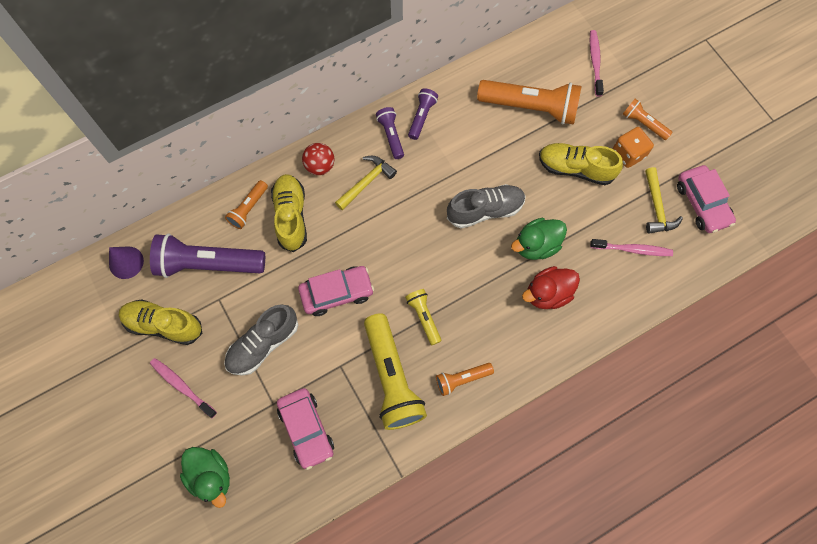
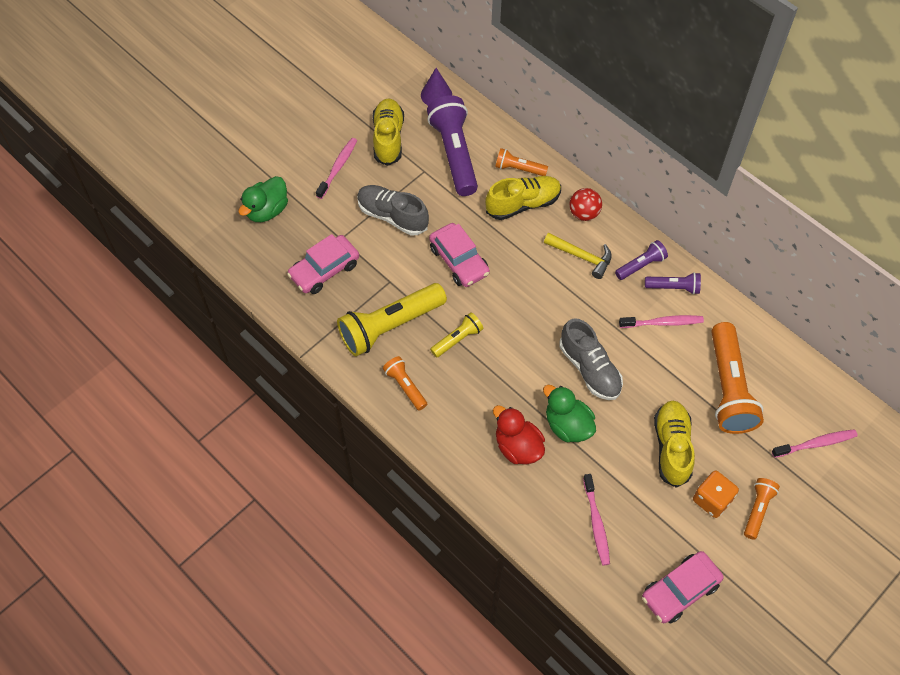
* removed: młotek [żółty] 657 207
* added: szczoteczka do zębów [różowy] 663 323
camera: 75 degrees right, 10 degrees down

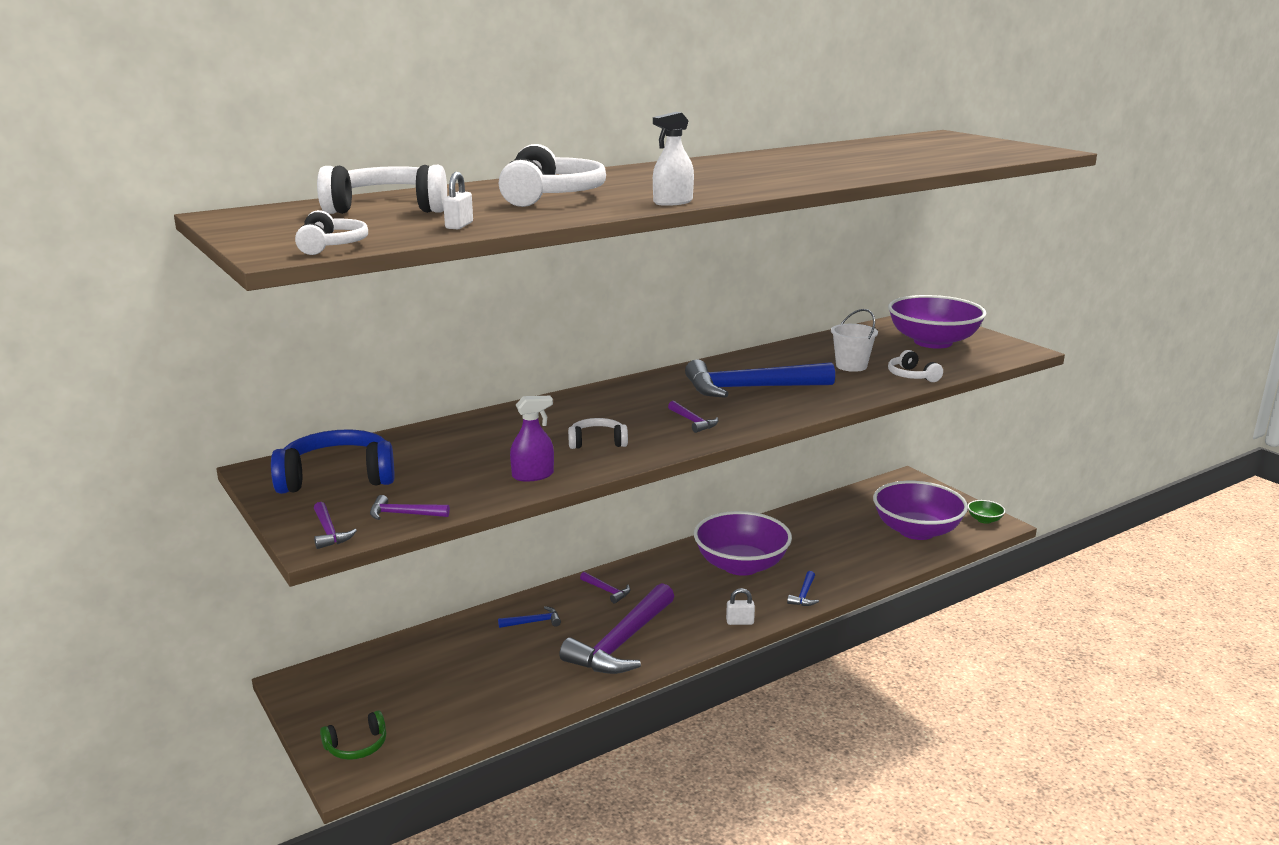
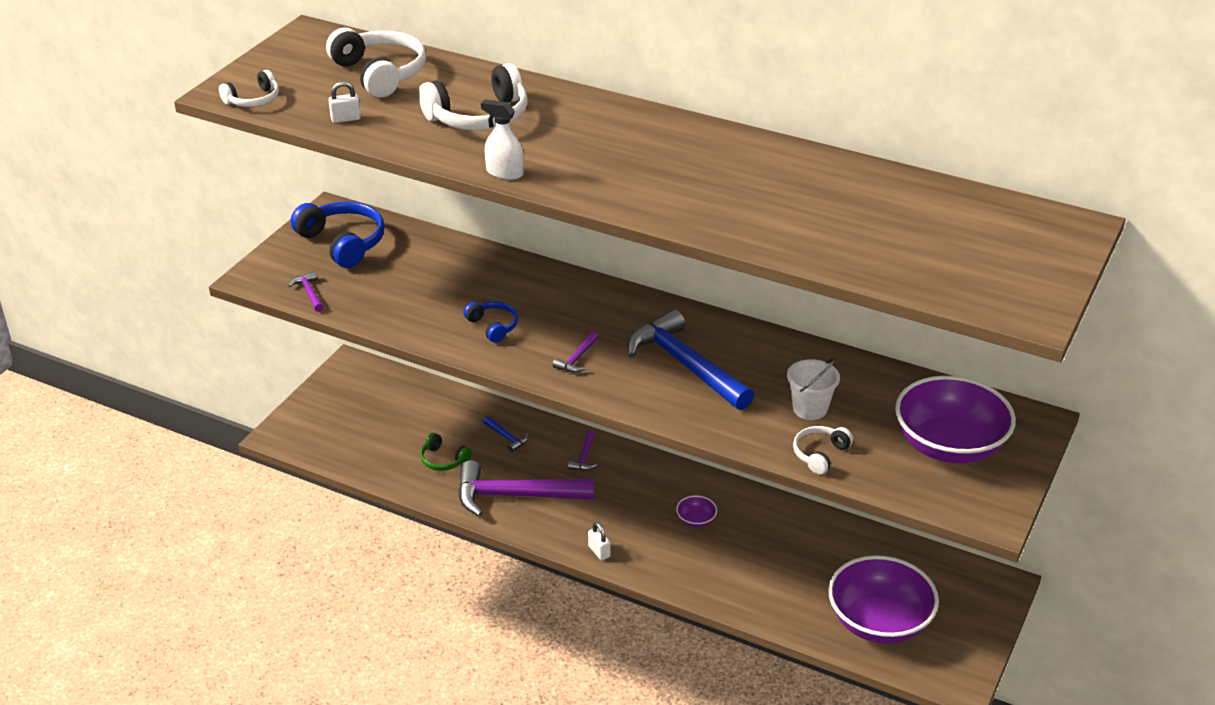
* removed: spryskiwacz [fioletowy] 533 475
* recoloured: słuchawki [biały] 597 442 to słuchawki [niebieski] 493 326
* removed: miska [zielony] 984 520
* removed: młotek [fioletowy] 329 532
* resized: miska [fioletowy] 741 565 = 696 520 x0.41
* removed: młotek [niebieski] 804 595
* moved: słuchawki [zielony] 357 746 to 443 460
camera: 60 degrees right, 15 degrees up

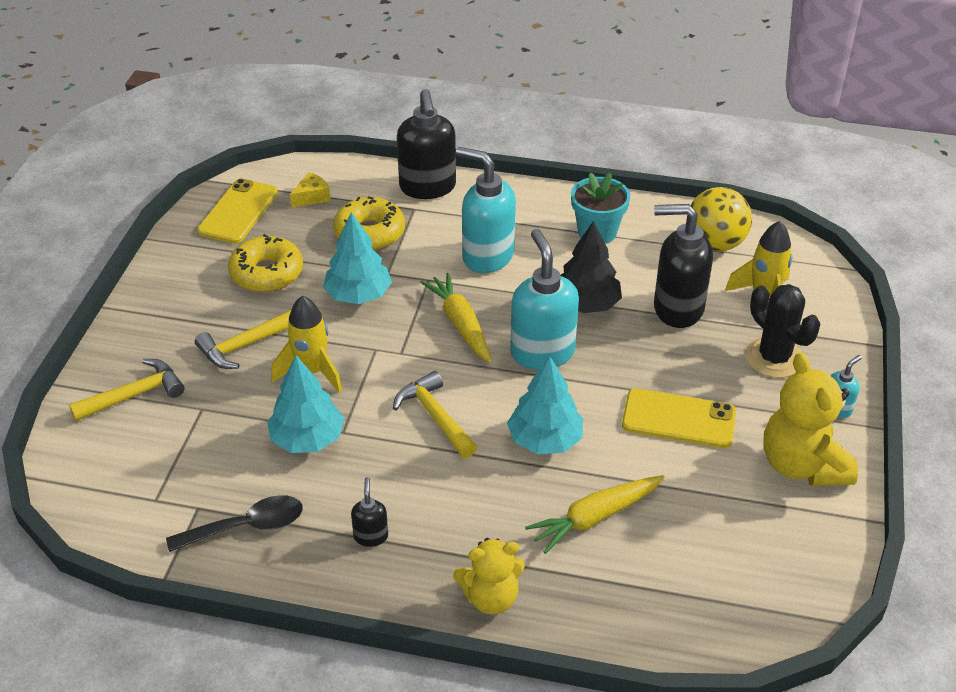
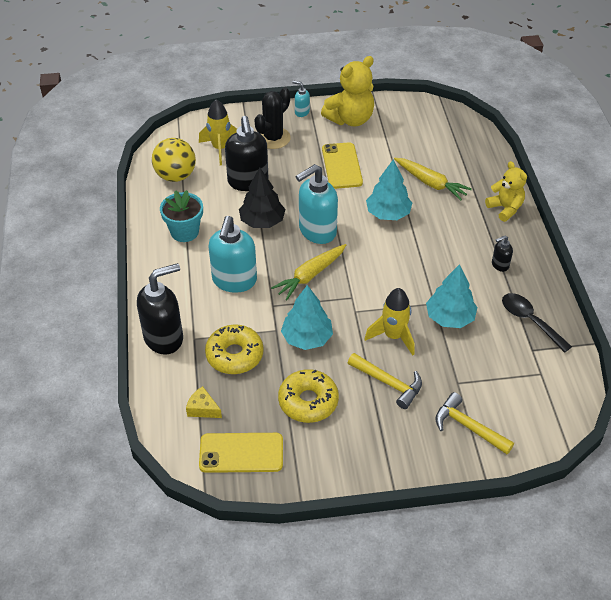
* removed: młotek [żółty] 435 416
camera: 110 degrees left, 5 degrees up

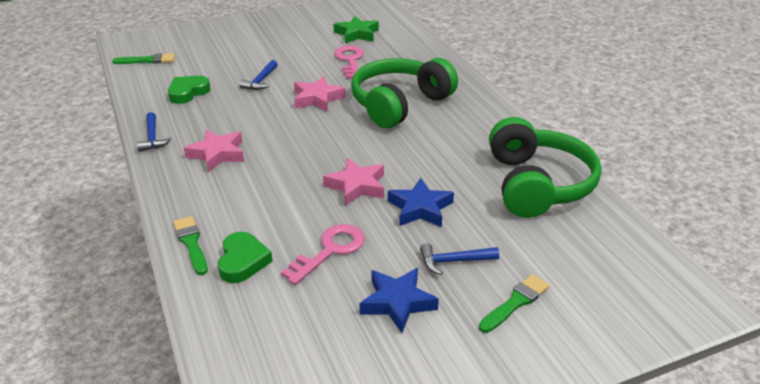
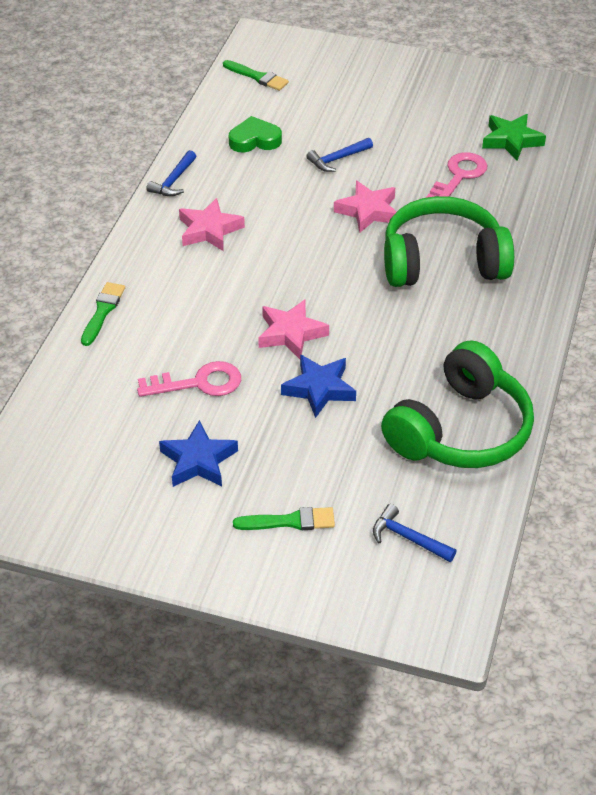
* removed: serce [zielony] 243 261
* moved: młotek [niebieski] 454 261 to 408 538
camera: 40 degrees right, 10 degrees up

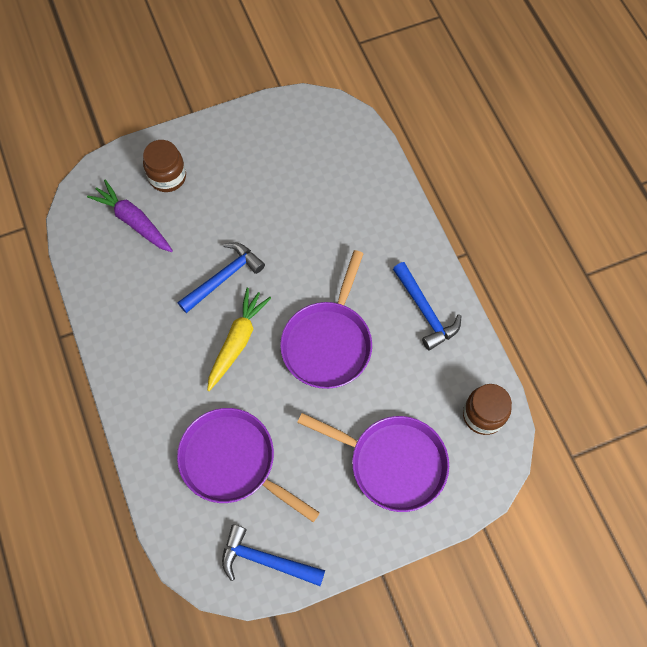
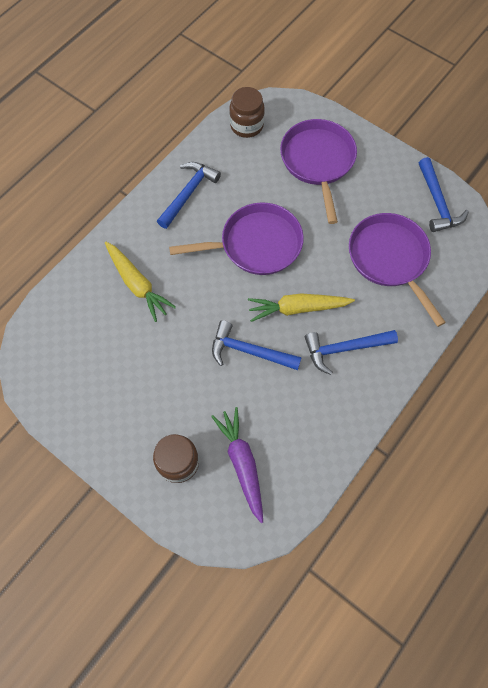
* turned: marchewka [fioletowy] 133 221 = 242 463 150 degrees clockwise
* turned: patelnia [fioletowy] 232 461 = 390 259 150 degrees clockwise
* added: marchewka [żółty] 137 284
* added: młotek [niebieski] 344 349
camera: 120 degrees left, 0 degrees up

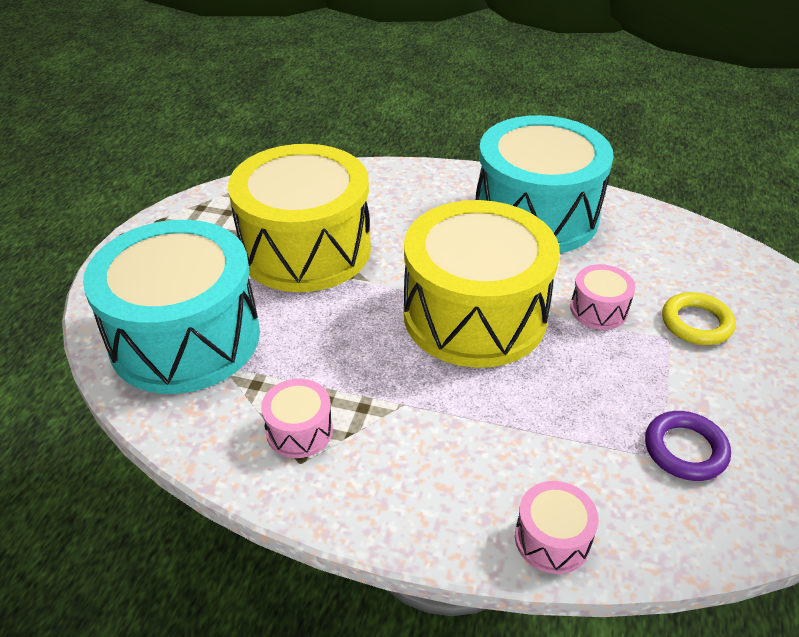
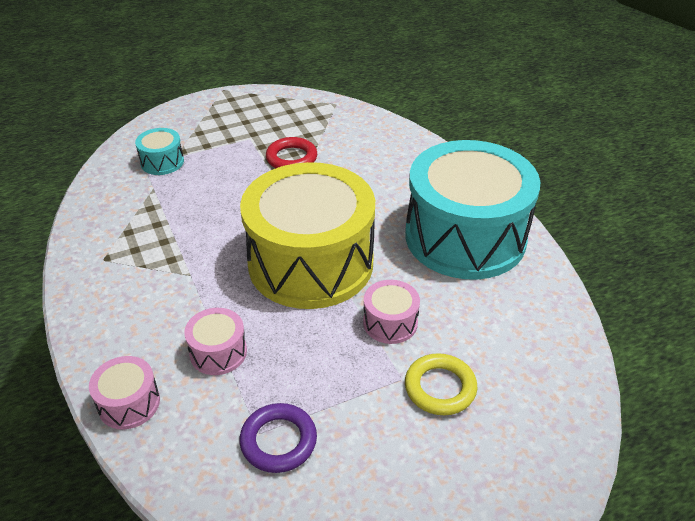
* replaced: bęben [żółty] 305 249 to pierścień [czerwony] 291 158
* resized: bęben [turkusowy] 185 338 = 162 162 x0.40
* moved: bęben [różowy] 299 431 to 218 352
camera: 50 degrees right, 0 degrees up

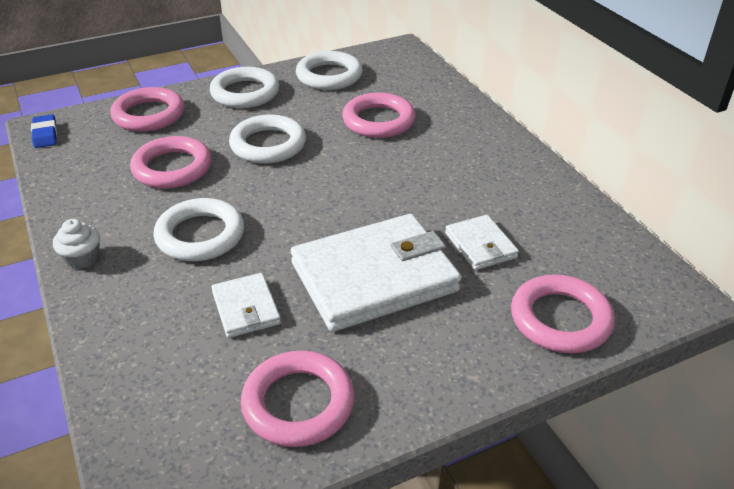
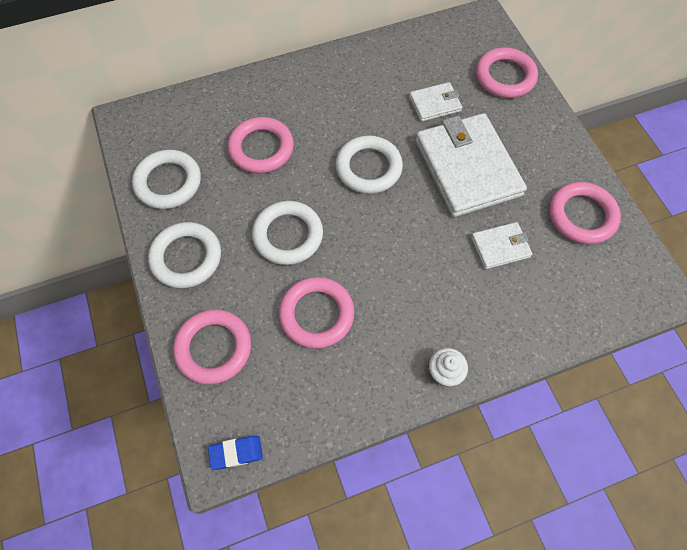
* moved: pierścień [biały] 200 235 to 368 168
camera: 85 degrees left, 25 degrees up

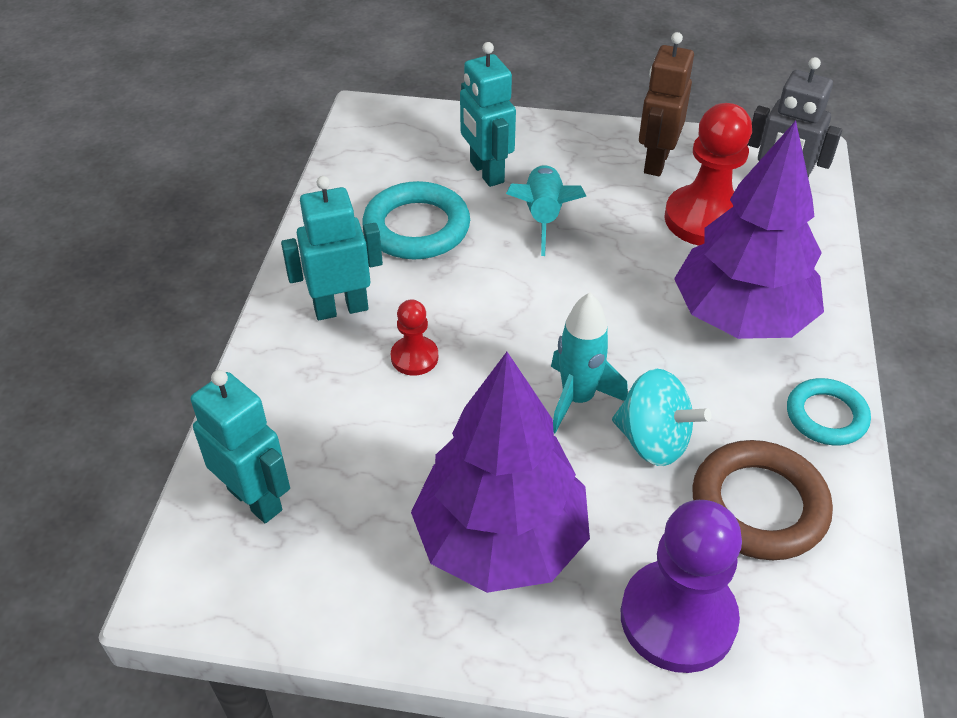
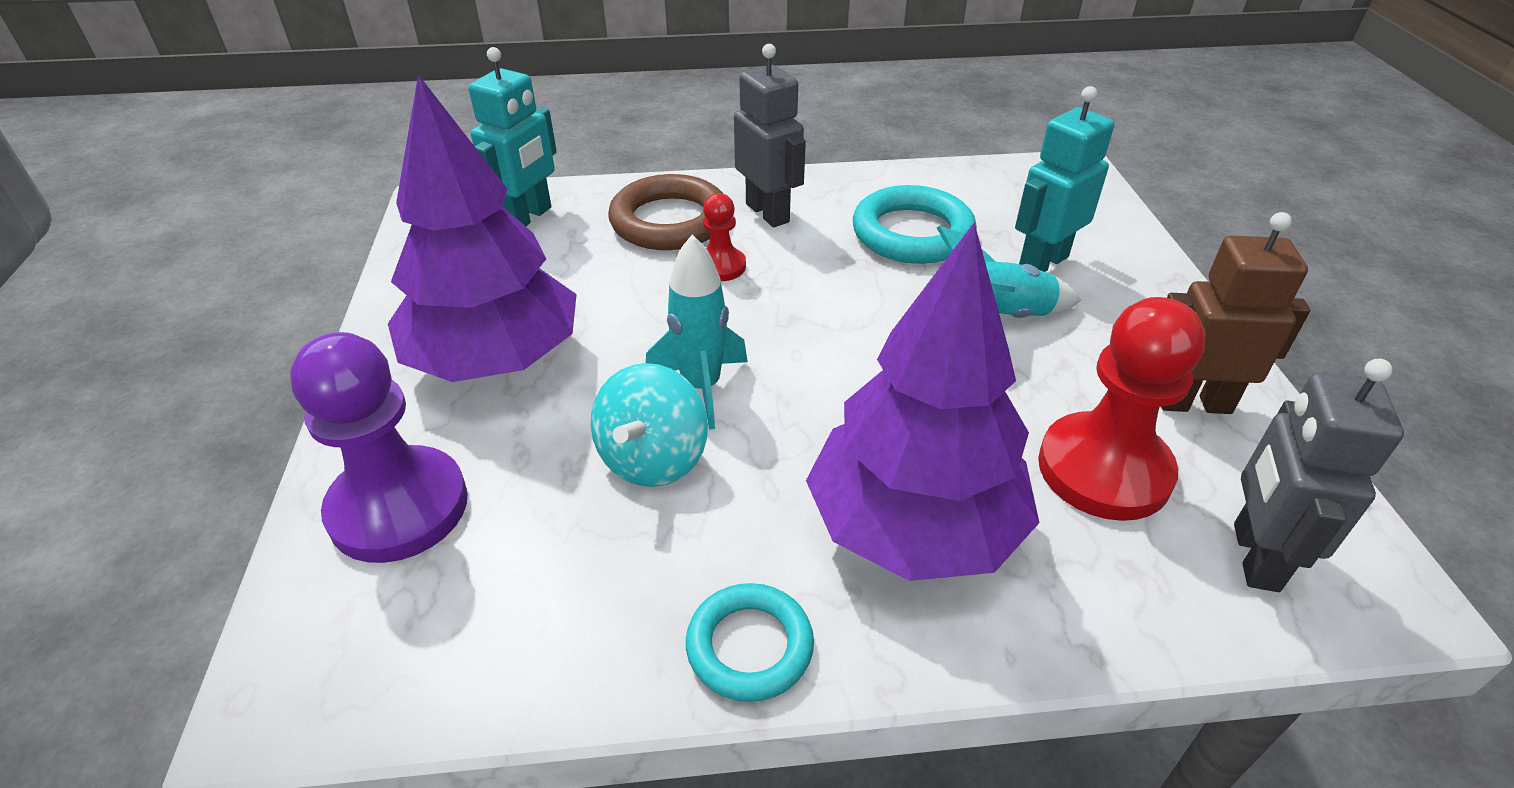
* recoloured: robot [turkusowy] 341 308 to robot [szary] 768 213
* moved: pierścień [brązowy] 759 505 to 669 221
camera: 75 degrees right, 5 degrees down

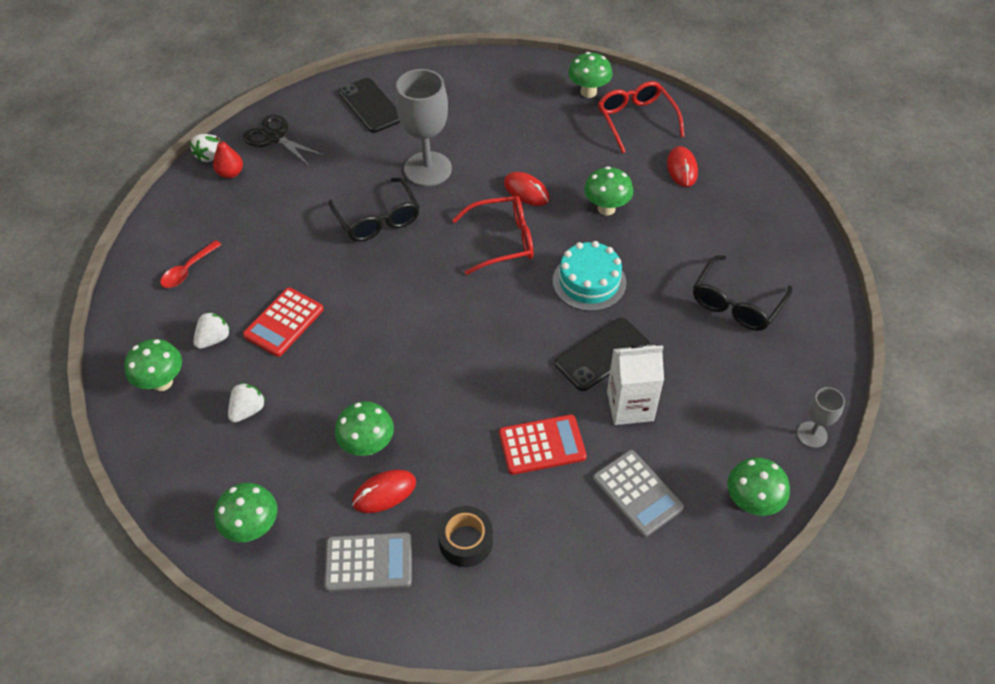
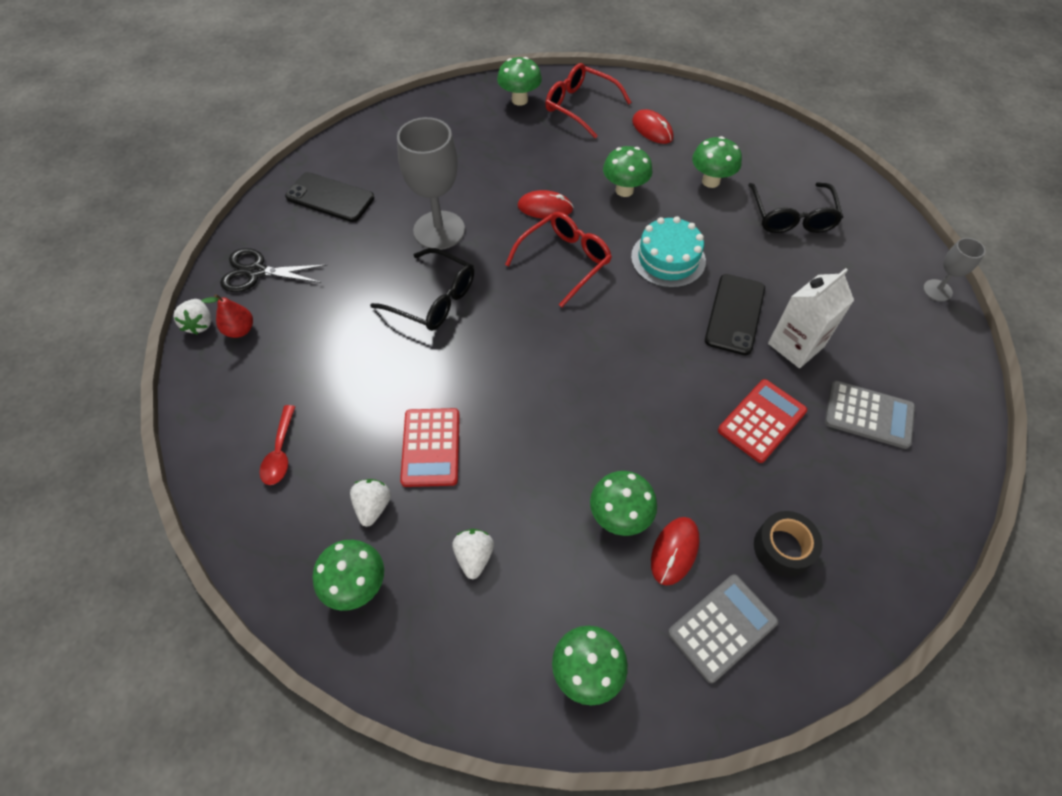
* moved: grzyb [zielony] 751 502 to 710 181
camera: 35 degrees left, 5 degrees up

